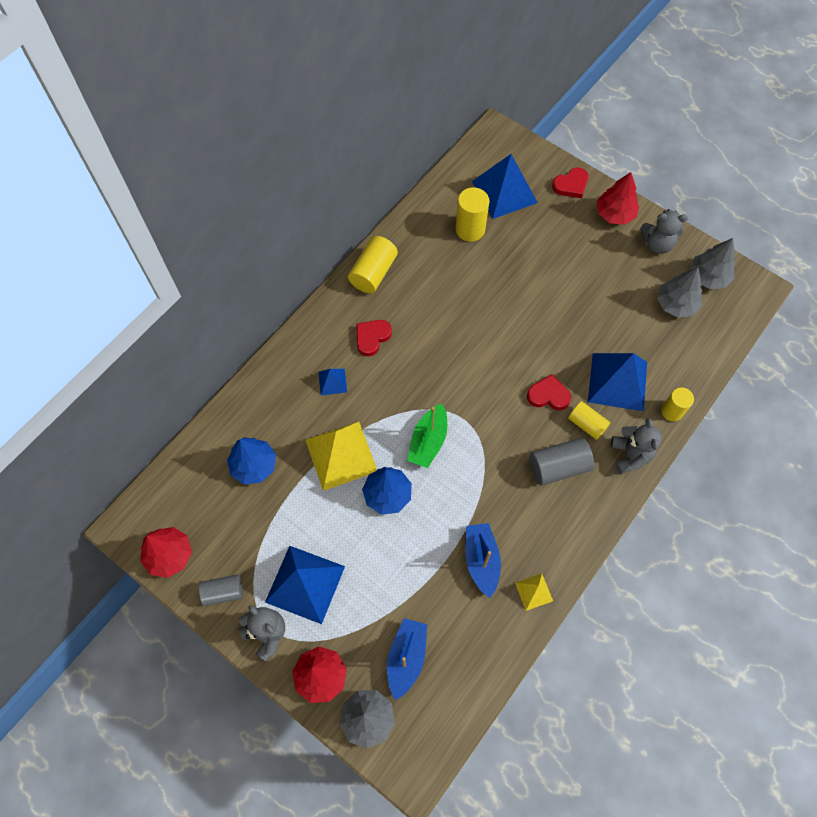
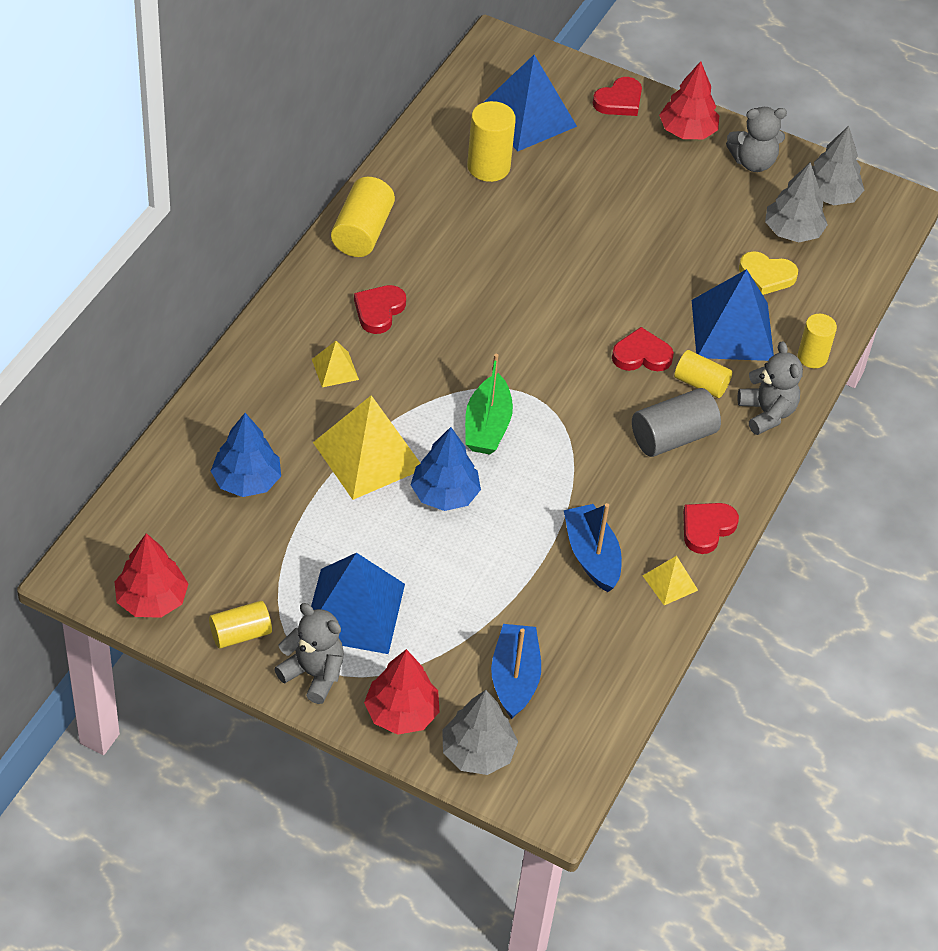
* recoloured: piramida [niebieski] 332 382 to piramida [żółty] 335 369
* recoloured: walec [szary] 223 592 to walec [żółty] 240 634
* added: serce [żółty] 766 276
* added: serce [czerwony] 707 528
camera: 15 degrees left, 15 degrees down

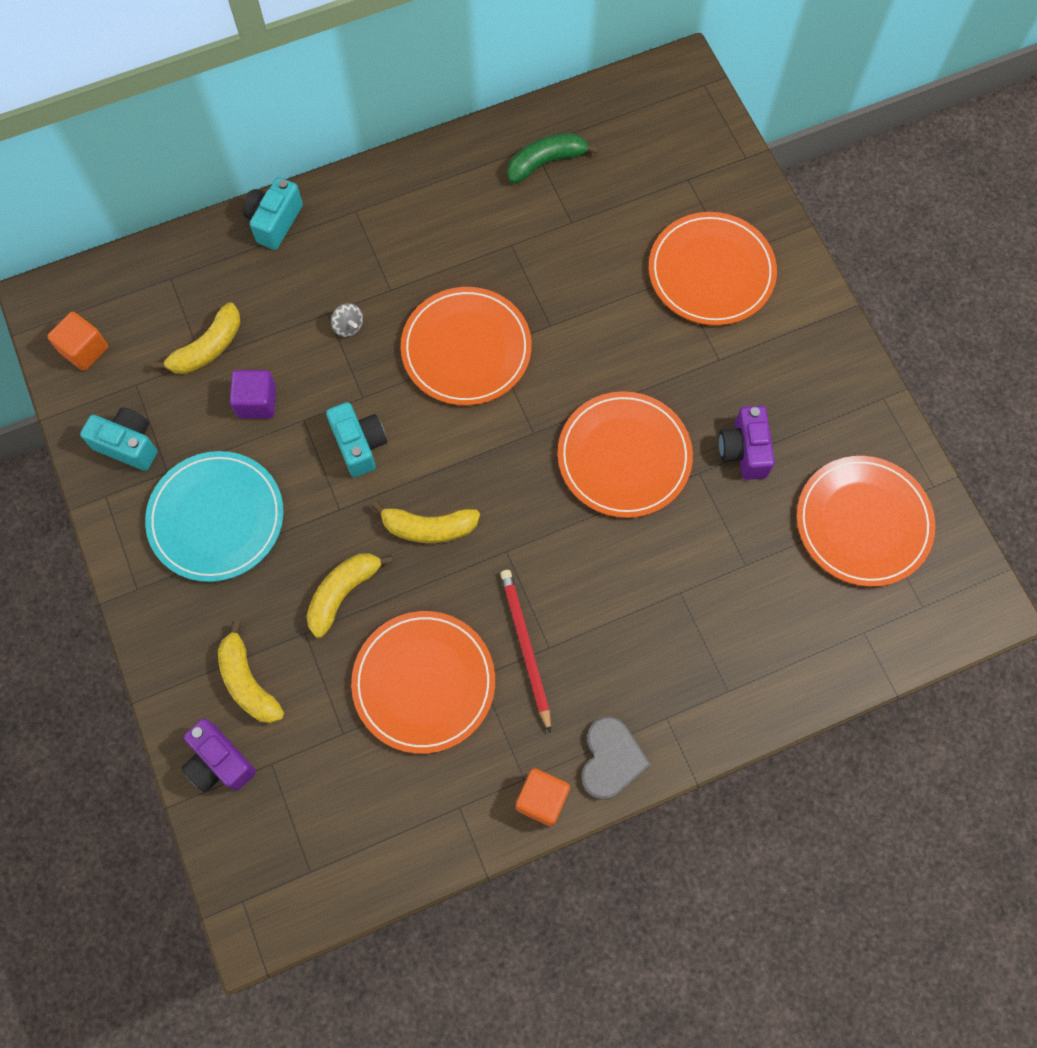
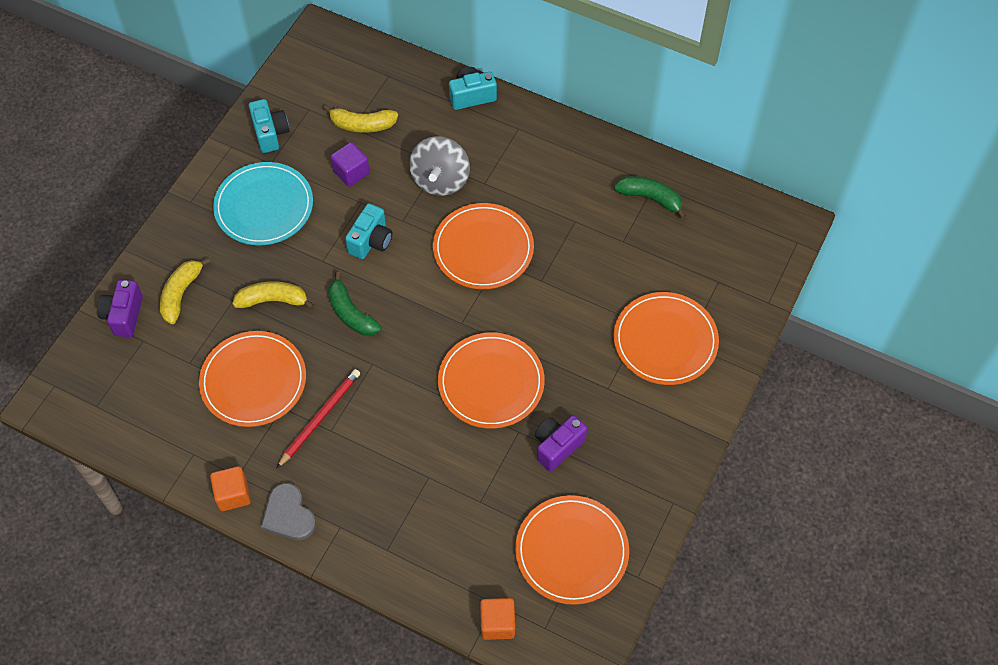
* resized: bączek [szary] 348 326 = 440 180 x2.34
* moved: sześcian [pomarańczowy] 84 350 to 497 623
* recoloured: banan [żółty] 428 528 to banan [zielony] 351 313
* turned: serce [szary] 611 759 = 288 514 90 degrees clockwise
camera: 50 degrees right, 10 degrees down

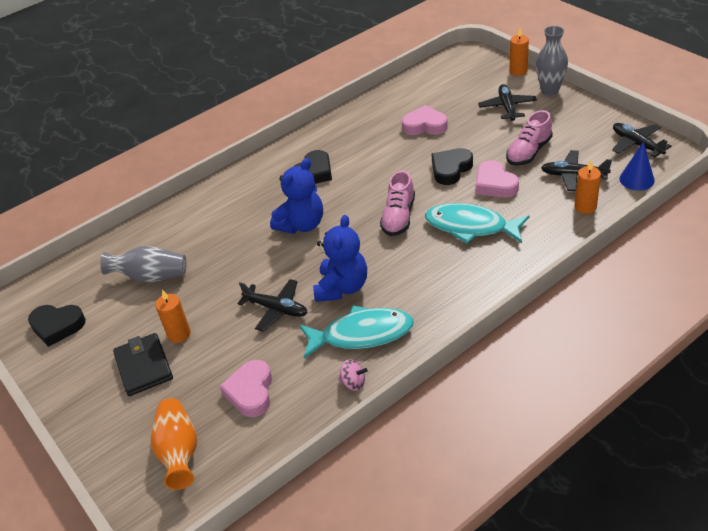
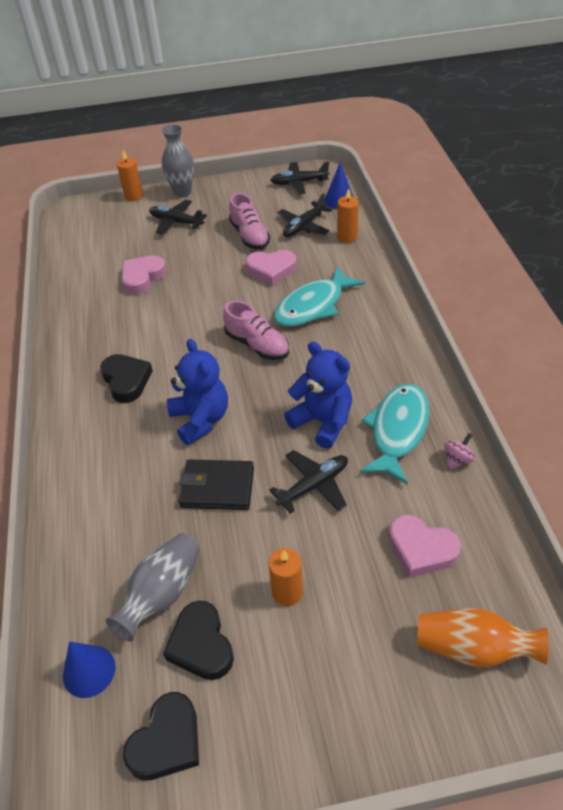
* moved: serce [czarny] 450 169 to 201 645
* moved: portfel [czarny] 144 367 to 217 487
* added: stożek [niebieski] 89 671
camera: 65 degrees left, 5 degrees up

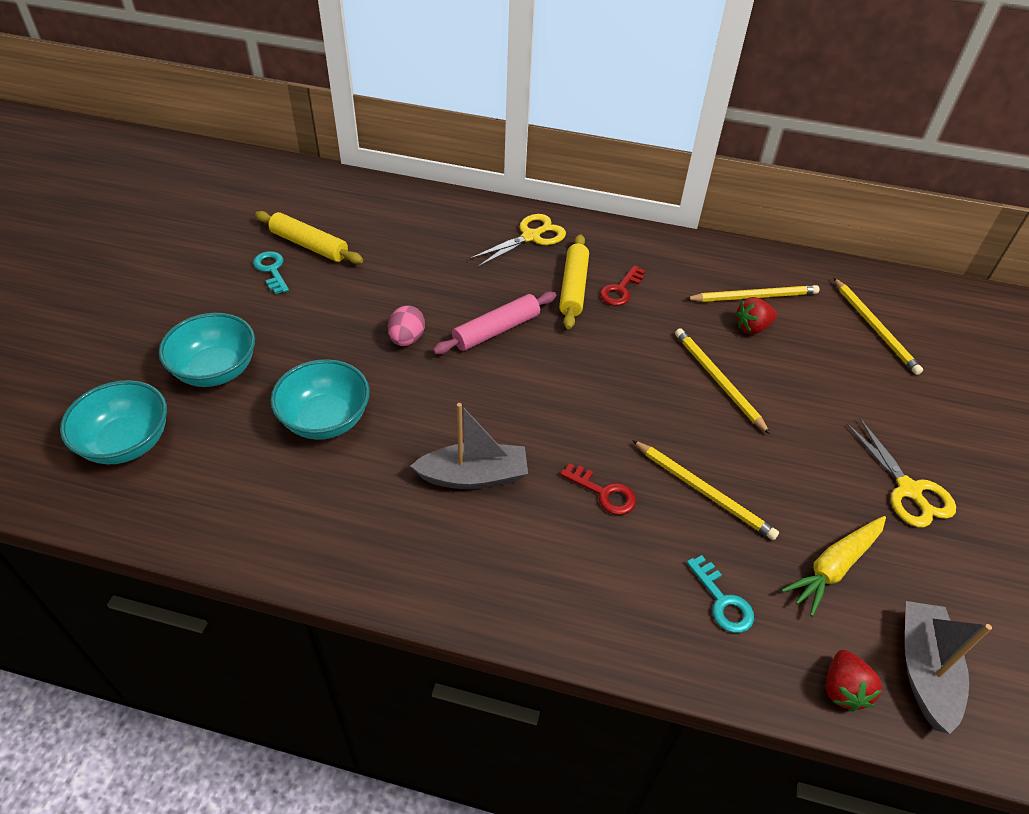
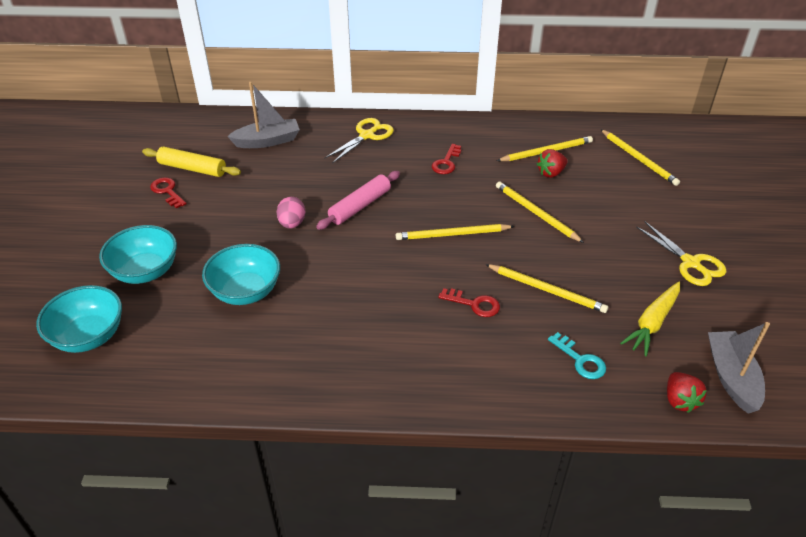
* removed: wałek do ciasta [żółty] 573 288
* recoloured: klucz [turkusowy] 271 270 to klucz [czerwony] 167 191
* moved: łódka [szary] 474 476 to 267 141
* added: ołówek [żółty] 452 234
camera: 10 degrees left, 5 degrees down

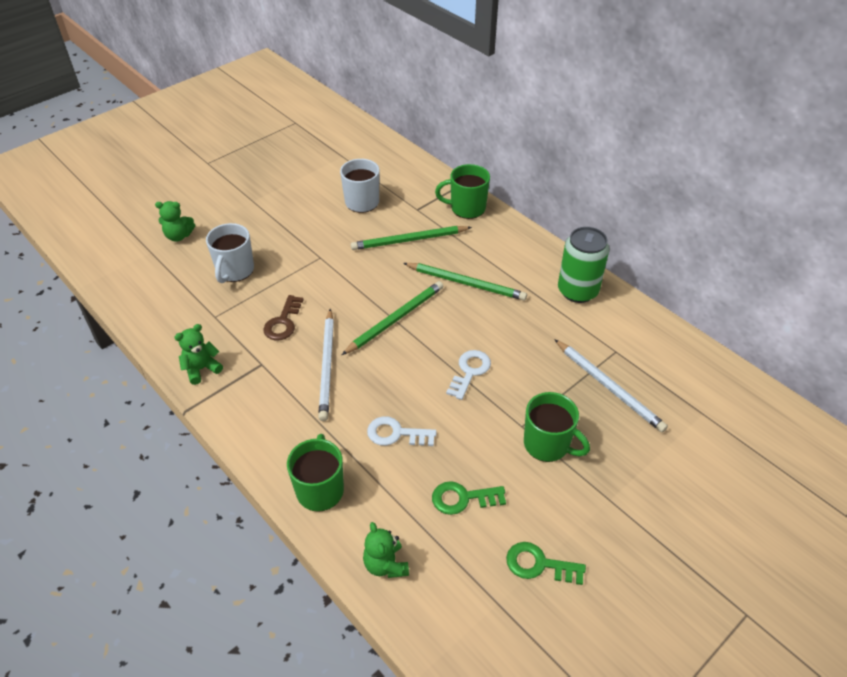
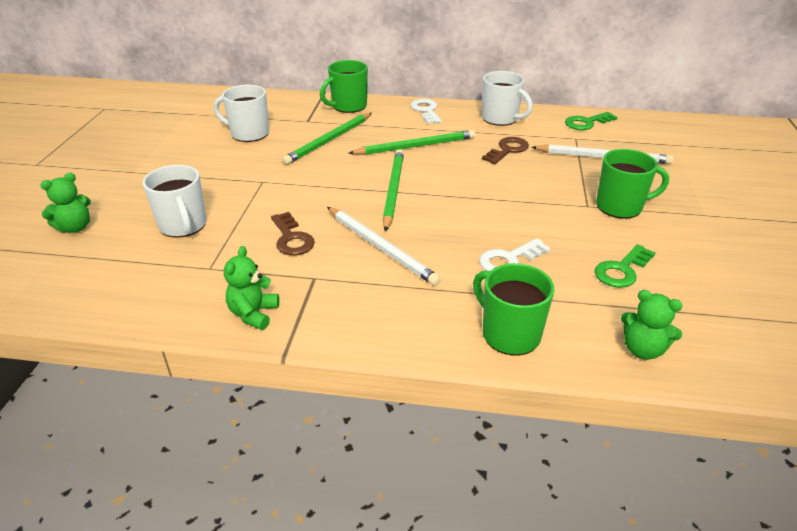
* replaced: puszka [zielony] 577 291 to kubek [biały] 500 119
* moved: klucz [biały] 469 371 to 426 110
* moved: klucz [zielony] 539 564 to 586 123
* added: klucz [brązowy] 507 150
camera: 40 degrees left, 10 degrees down

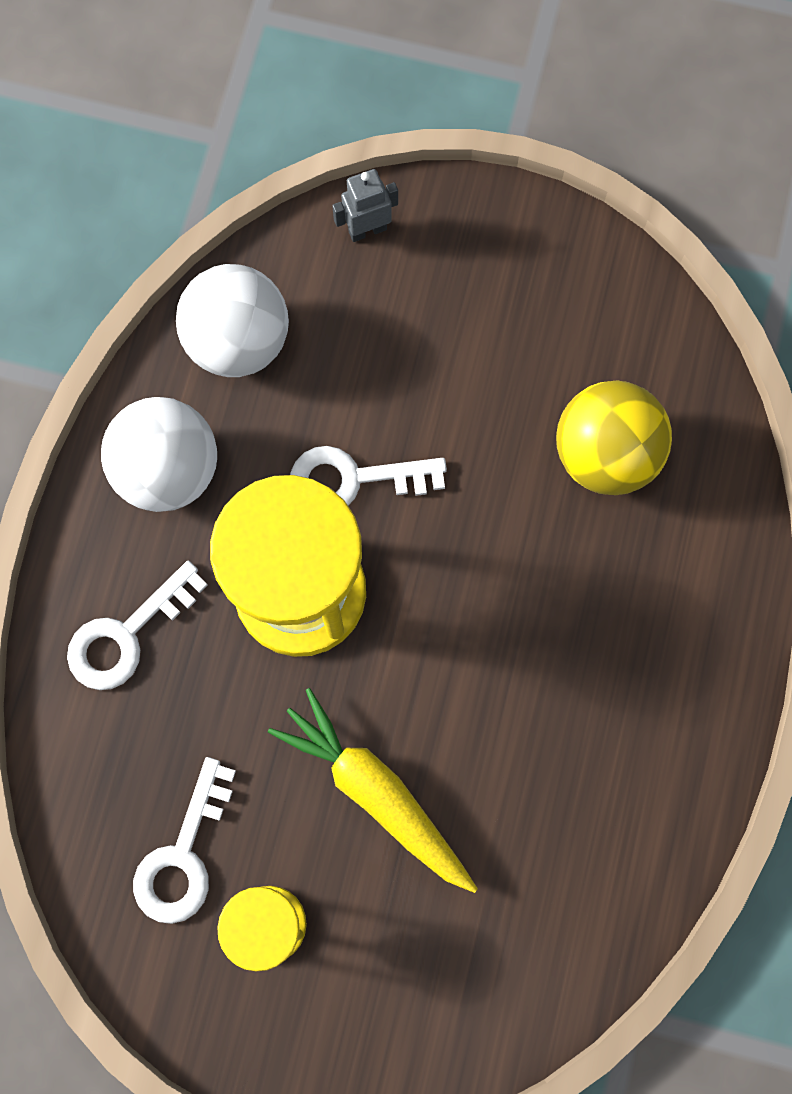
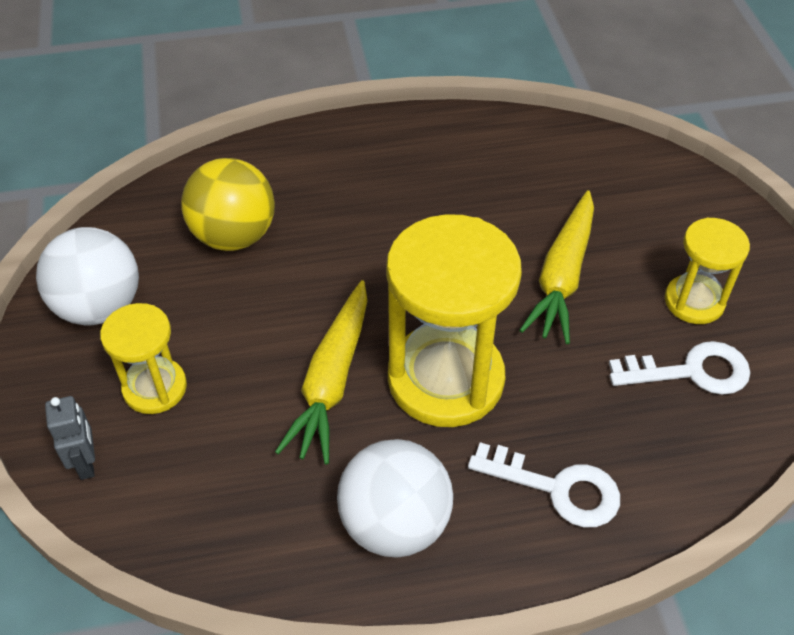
* turned: robot [szary] 367 230 = 86 463 150 degrees counterclockwise
* moved: piłka [biały] 238 341 to 99 307
* replaced: klucz [biały] 353 479 to marchewka [żółty] 331 381
* added: klepsydra [żółty] 155 388
camera: 115 degrees left, 25 degrees down

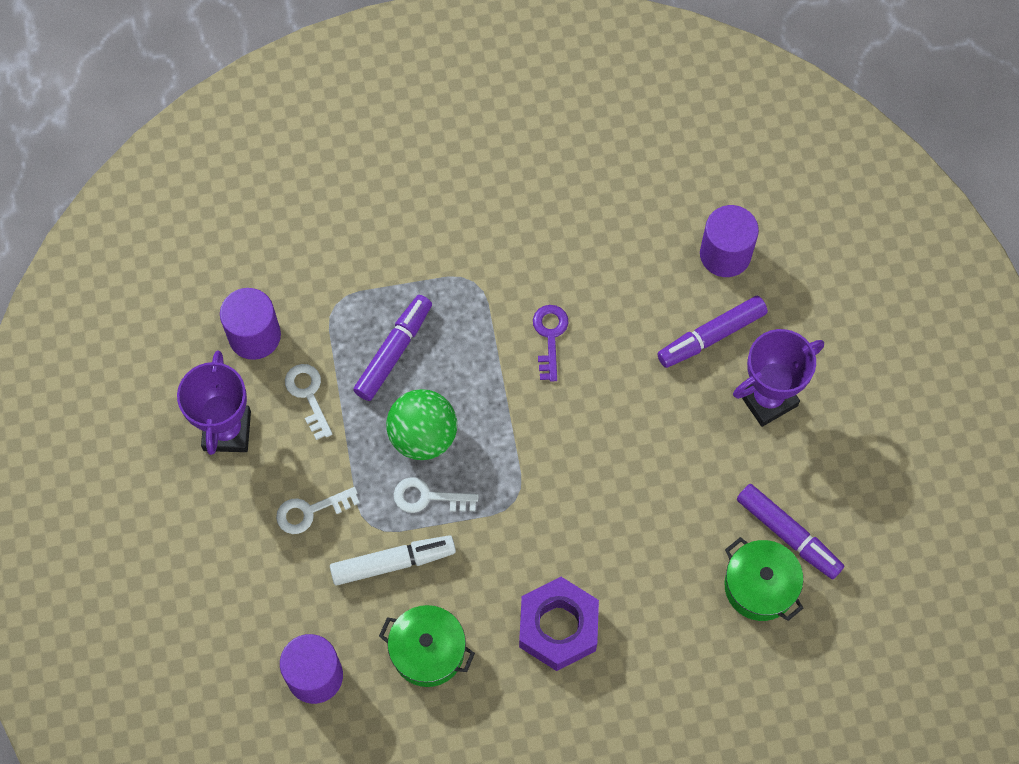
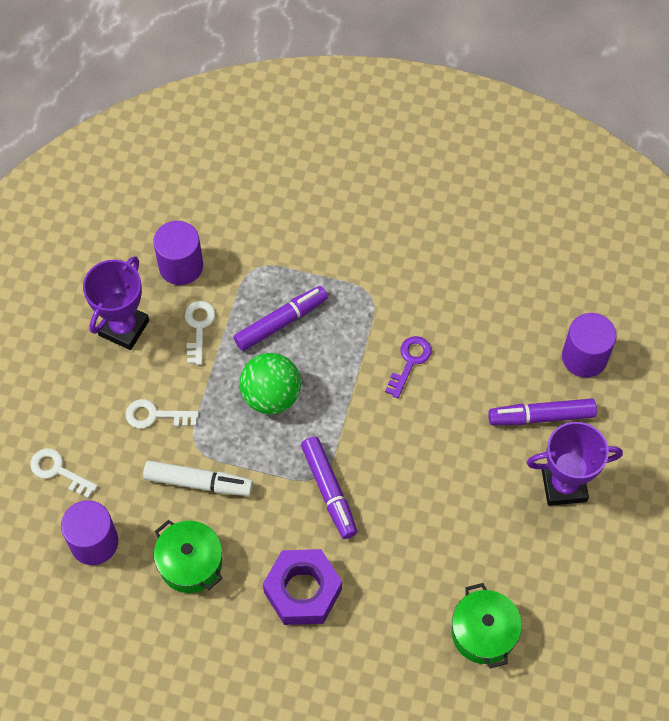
* moved: klucz [biały] 428 497 to 58 471
* moved: flamaster [fioletowy] 788 535 to 329 491
camera: 25 degrees right, 5 degrees down

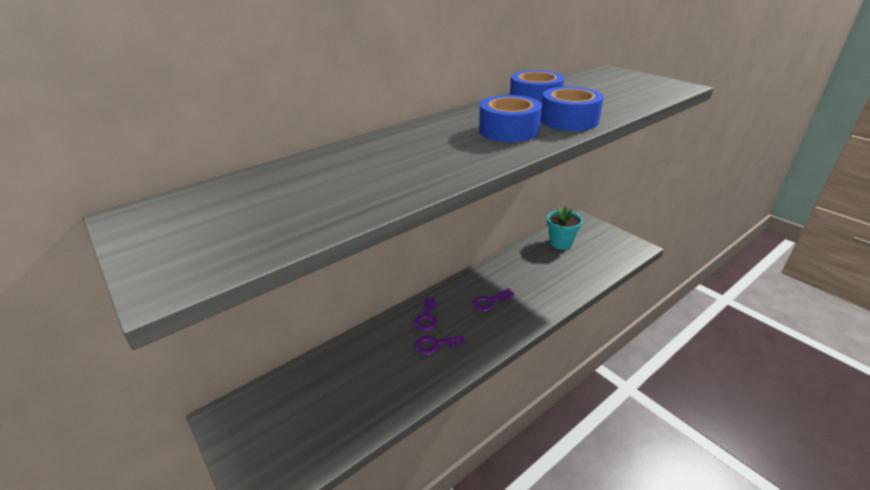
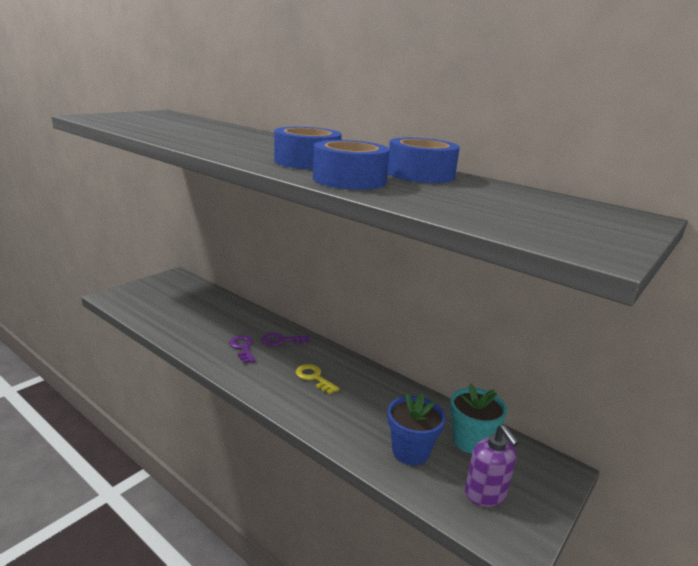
* recoloured: klucz [fioletowy] 490 302 to klucz [żółty] 314 377
* added: doniczka [niebieski] 410 451
* added: dozownik mydła [fioletowy] 485 494
camera: 75 degrees right, 10 degrees down

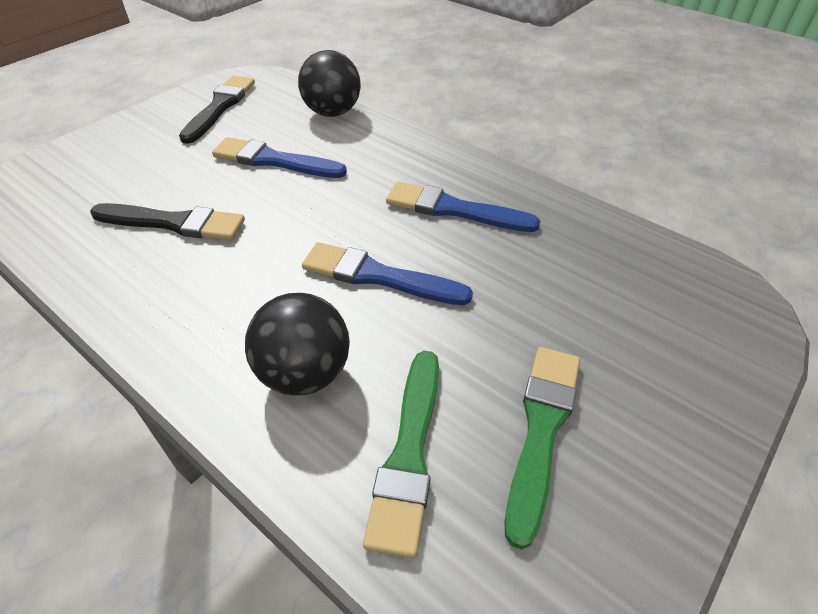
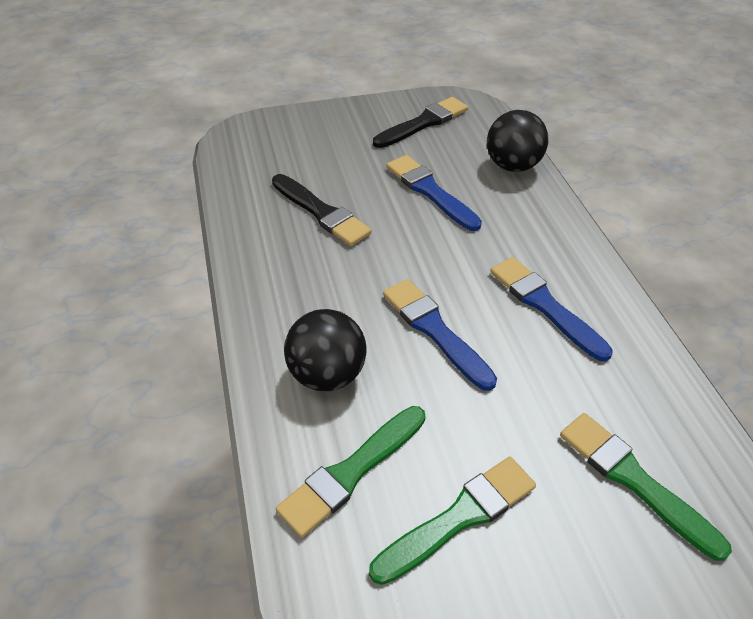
* added: pędzel [zielony] 634 480
camera: 35 degrees right, 0 degrees up

